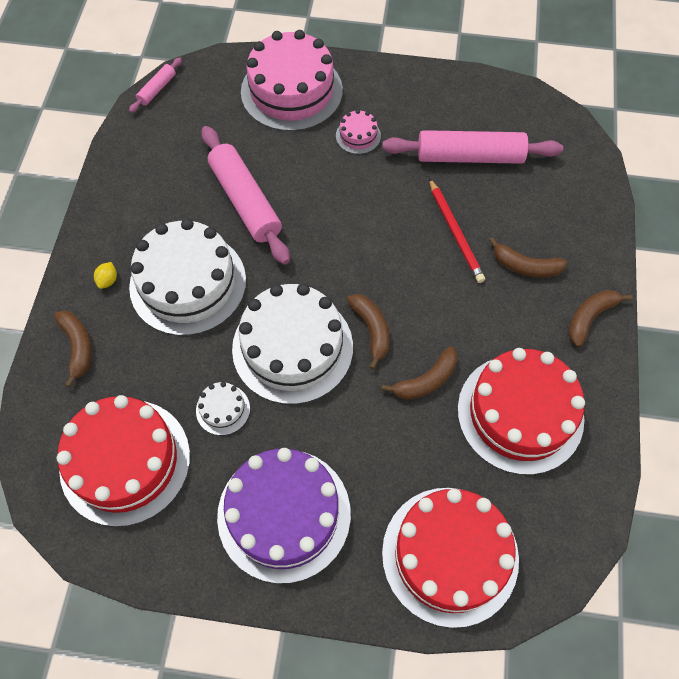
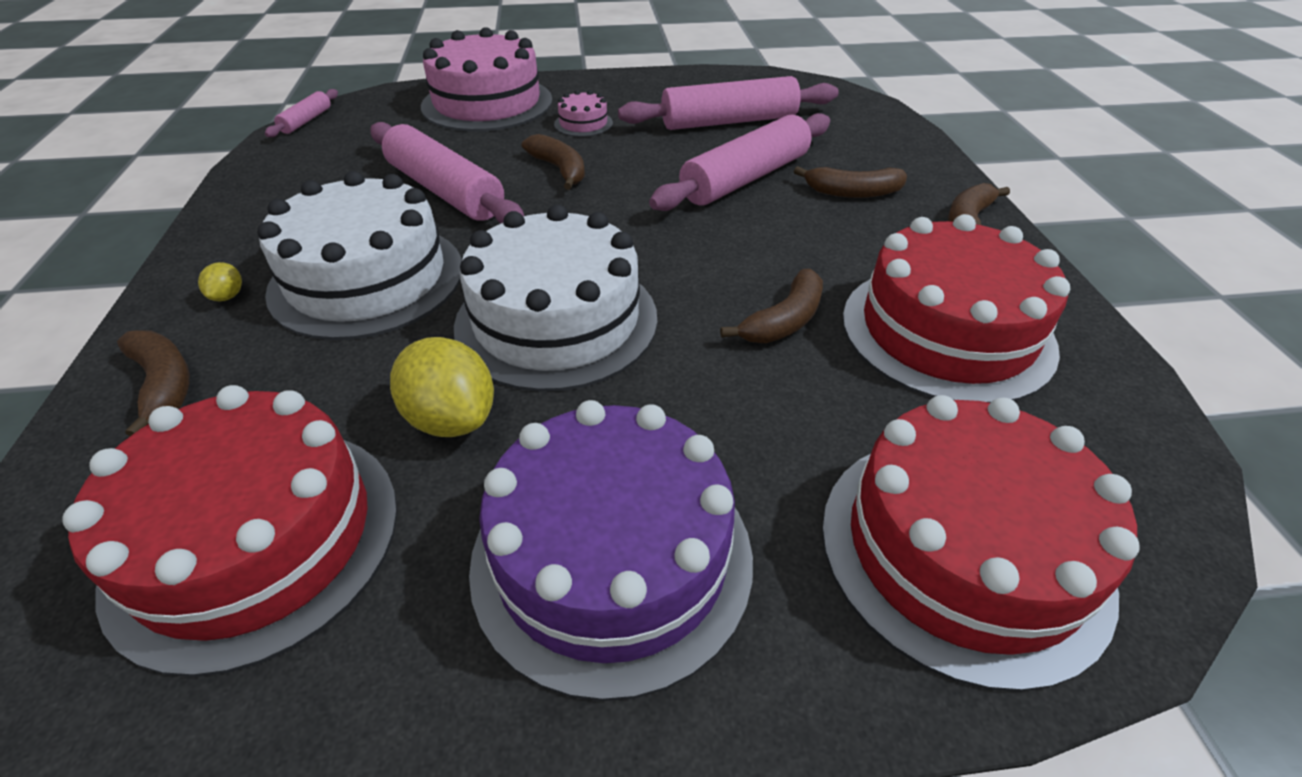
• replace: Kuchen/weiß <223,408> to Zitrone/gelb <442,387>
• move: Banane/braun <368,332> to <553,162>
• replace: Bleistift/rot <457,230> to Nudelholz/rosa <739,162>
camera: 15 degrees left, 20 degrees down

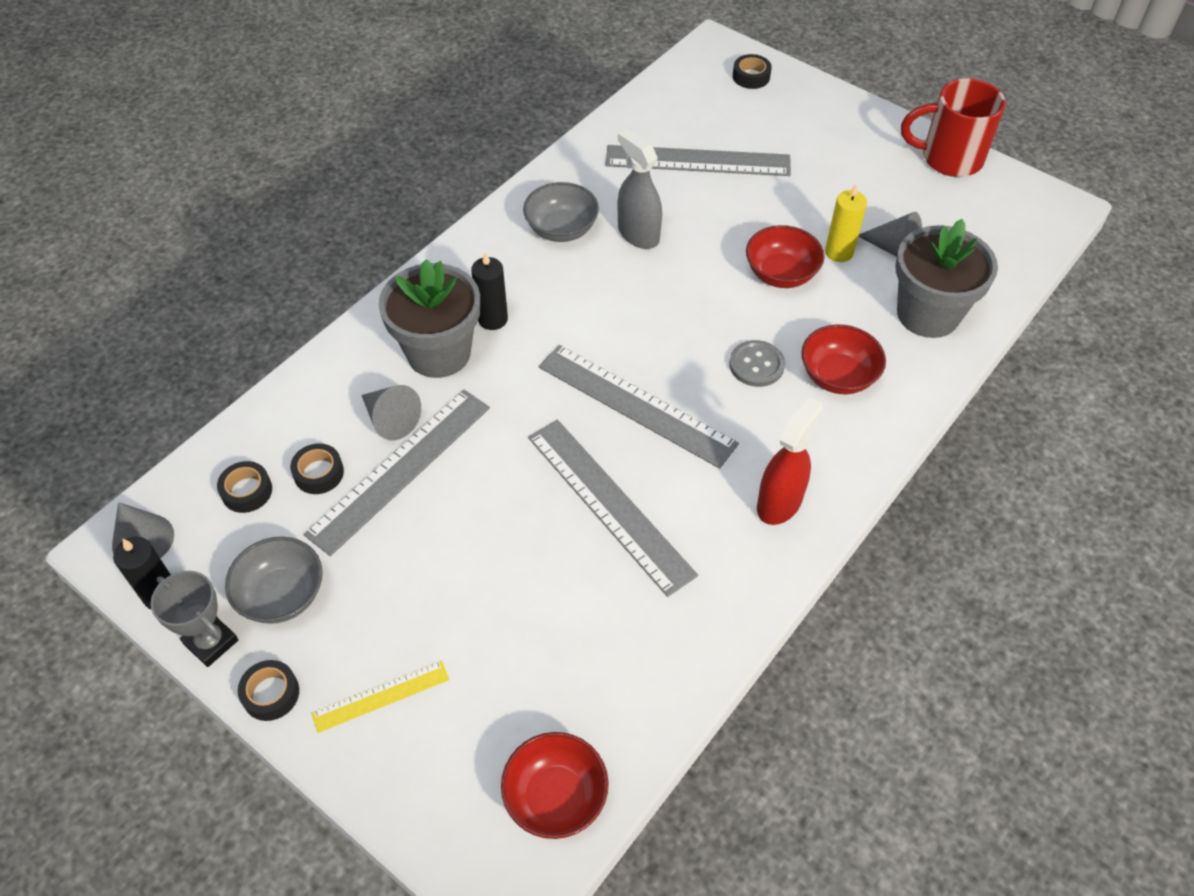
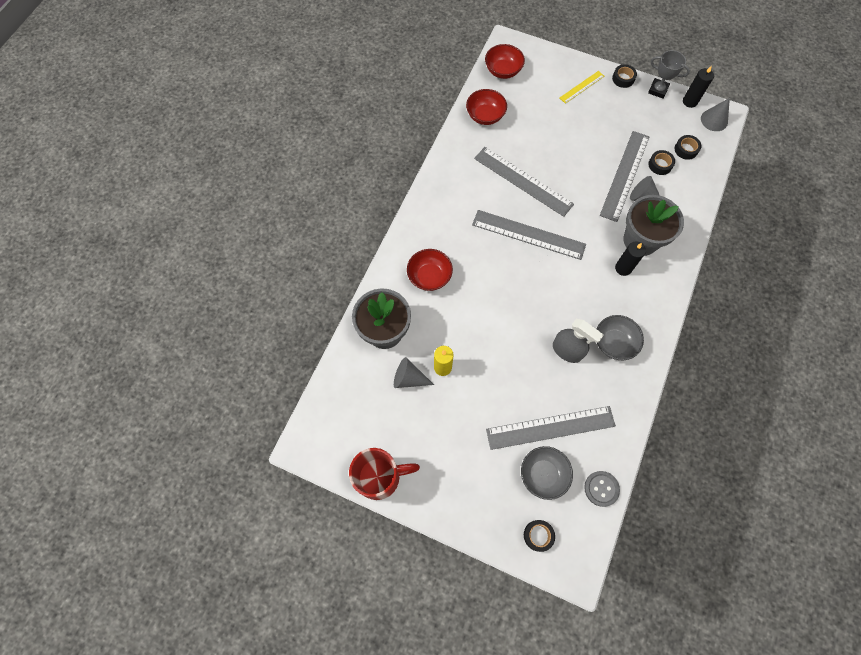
• move: Schüssel/grau <274,580> to <547,473>
• move: Knopf/grau <757,363> to <602,489>
• move: Schüssel/rot <785,256> to <486,107>
• delete: Sprühflasche/rot <790,461>
camera: 165 degrees right, 15 degrees up

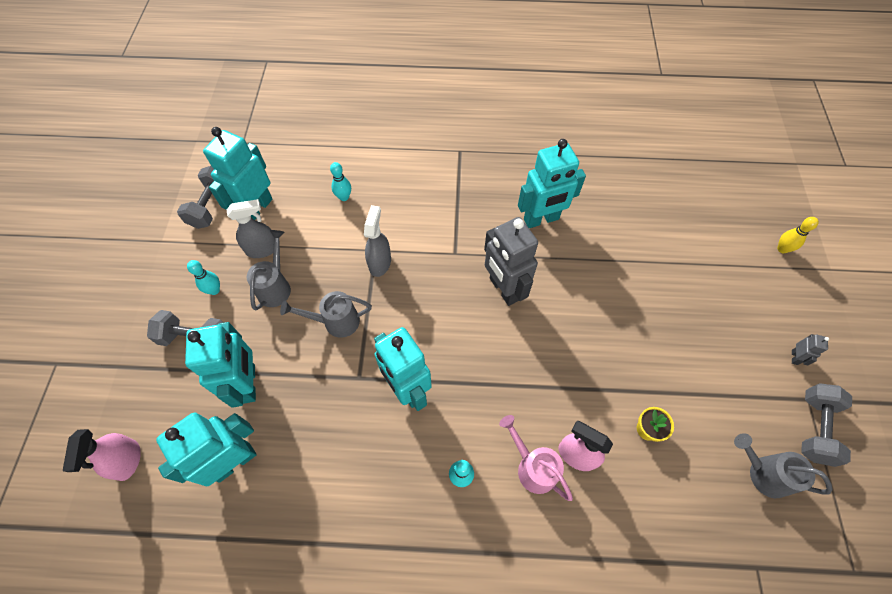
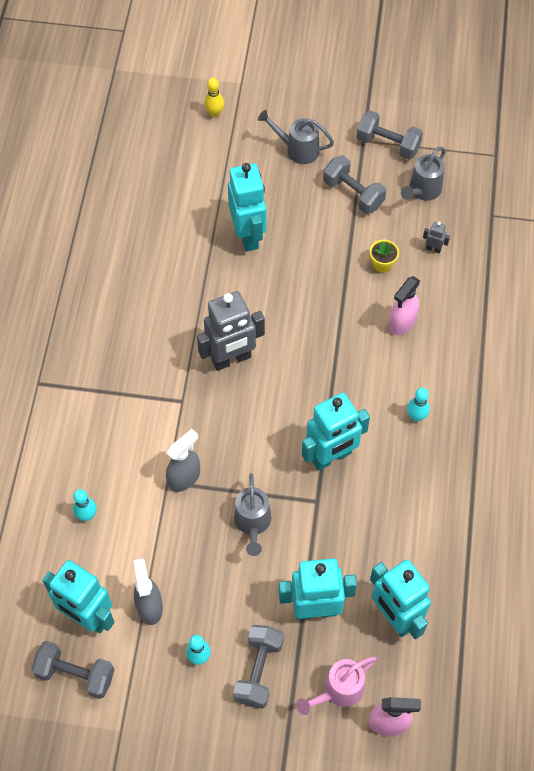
• move: Gießkanne/grau <269,270> to <296,137>
• rotate: Sprühflasche/grau <377,241> = <183,460> 120 degrees clockwise
• move: Gießkanne/rosa <536,458> to <336,685>
• move: Roboter/türkis <552,183> to <247,207>
• move: Roboter/grau <810,350> to <436,237>
• insert: Hantel/grau <354,184>
camera: 85 degrees left, 0 degrees up

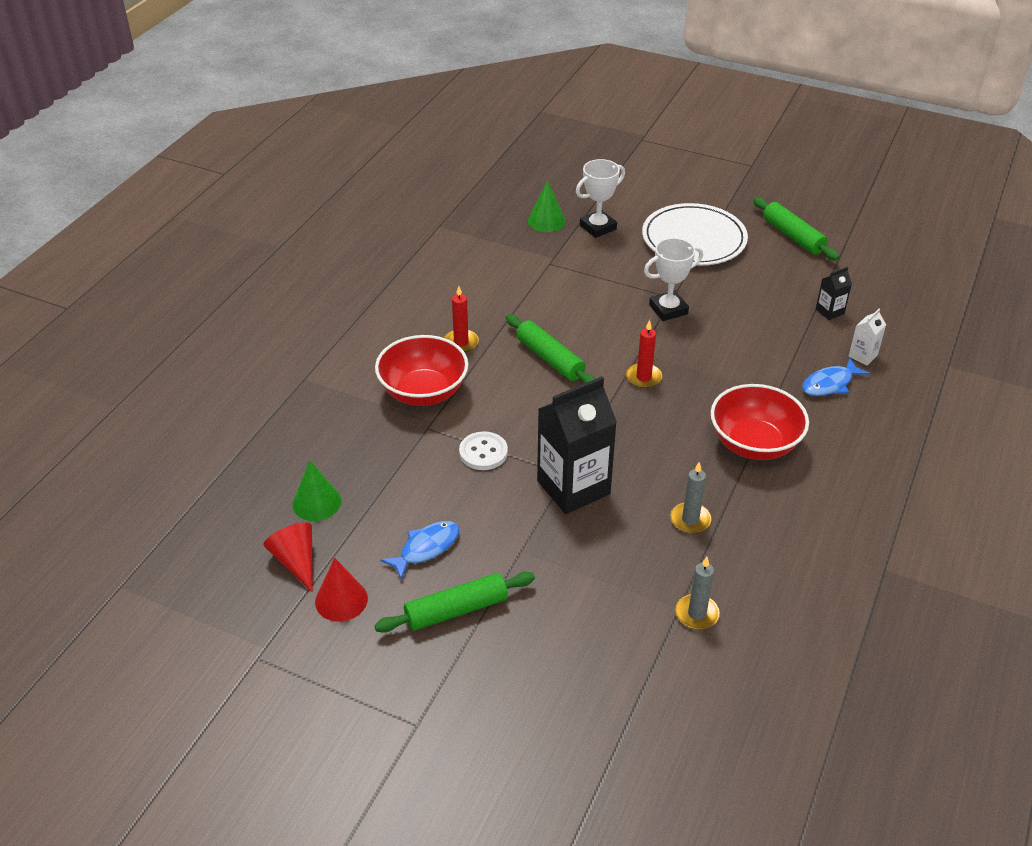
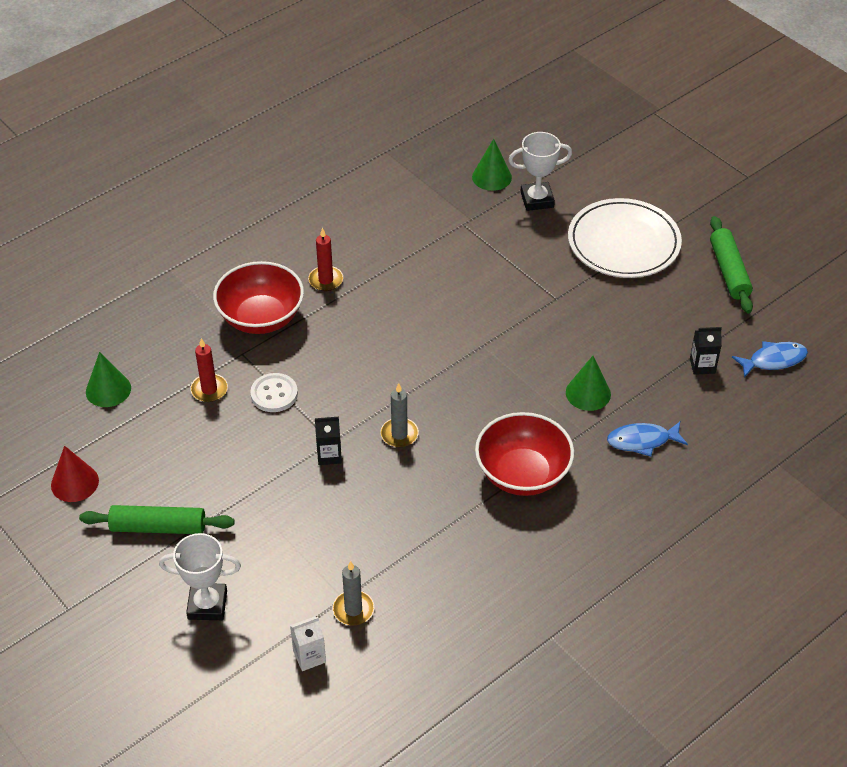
• delete: Kegel/rot <288,558>
• move: Fisch/blau <419,550> to <770,359>
• delete: Nudelholz/grün <550,348>
• resize: Getränkekarton/schwarz <577,445> = <328,441> x0.45
• move: Kerze/rot <644,354> to <209,370>
• move: Pokal/weiß <673,279> to <200,576>
• move: Kerze/grau <690,497> to <399,415>
• move: Getränkekarton/weiß <867,337> to <308,643>
• insert: Kegel/grün <588,383>
camera: 25 degrees right, 5 degrees up

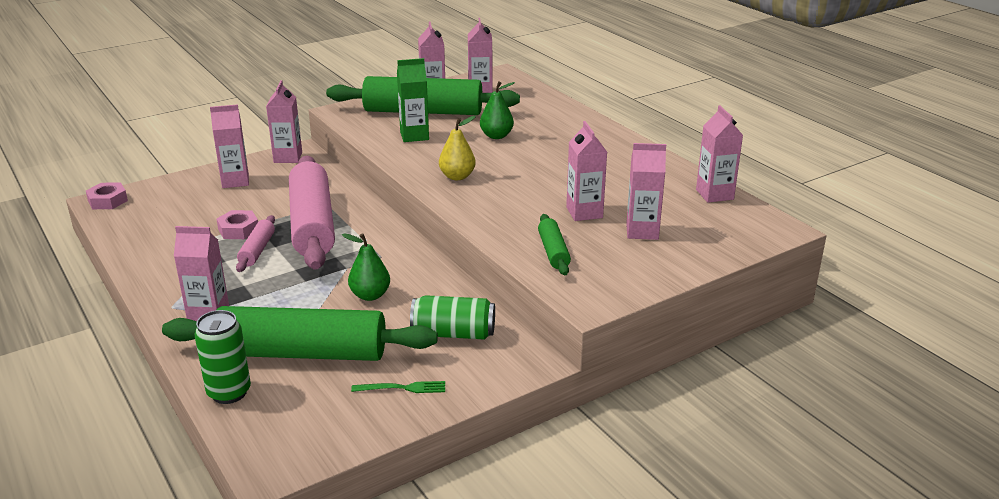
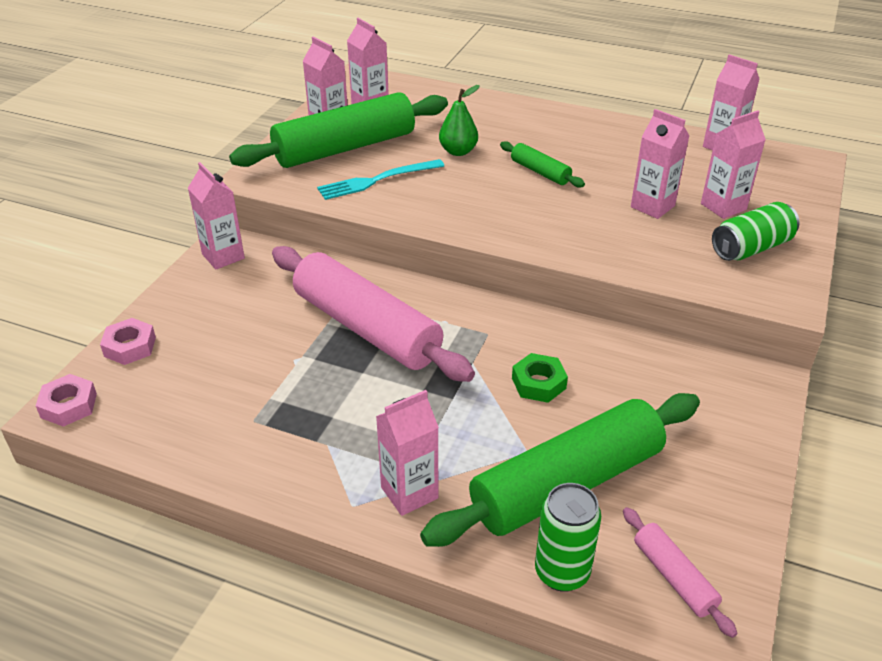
• delete: Getränkekarton/rosa <229,146>
• move: Sechskantmutter/rosa <237,224> to <128,341>
• move: Nudelholz/rosa <255,243> to <680,572>
• replace: Birne/grün <366,267> to Sechskantmutter/grün <540,378>
• delete: Gabel/grün <398,387>
• replace: Getränkekarton/grün <413,100> to Gabel/türkis <380,179>
• move: Dose/grün <452,317> to <756,231>
• delete: Birne/gelb <457,148>
• move: Nudelholz/grün <554,244> to <542,164>
camera: 35 degrees left, 10 degrees up

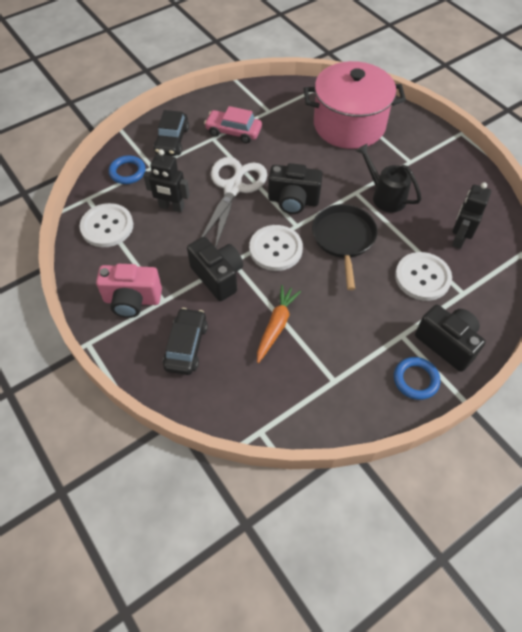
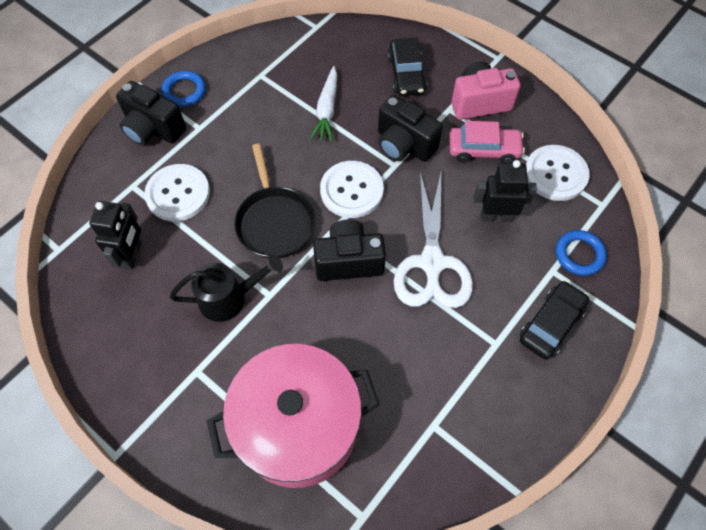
• rotate: Auto/schwarz <171,133> = <554,320> 45 degrees clockwise
• move: Auto/rosa <233,124> to <487,142>
• recolor: Karotte/orange <279,324> to Karotte/weiß <323,104>
• rotate: Gießkanne/schwarz <388,178> = <226,288> 45 degrees counterclockwise
camera: 165 degrees right, 5 degrees up

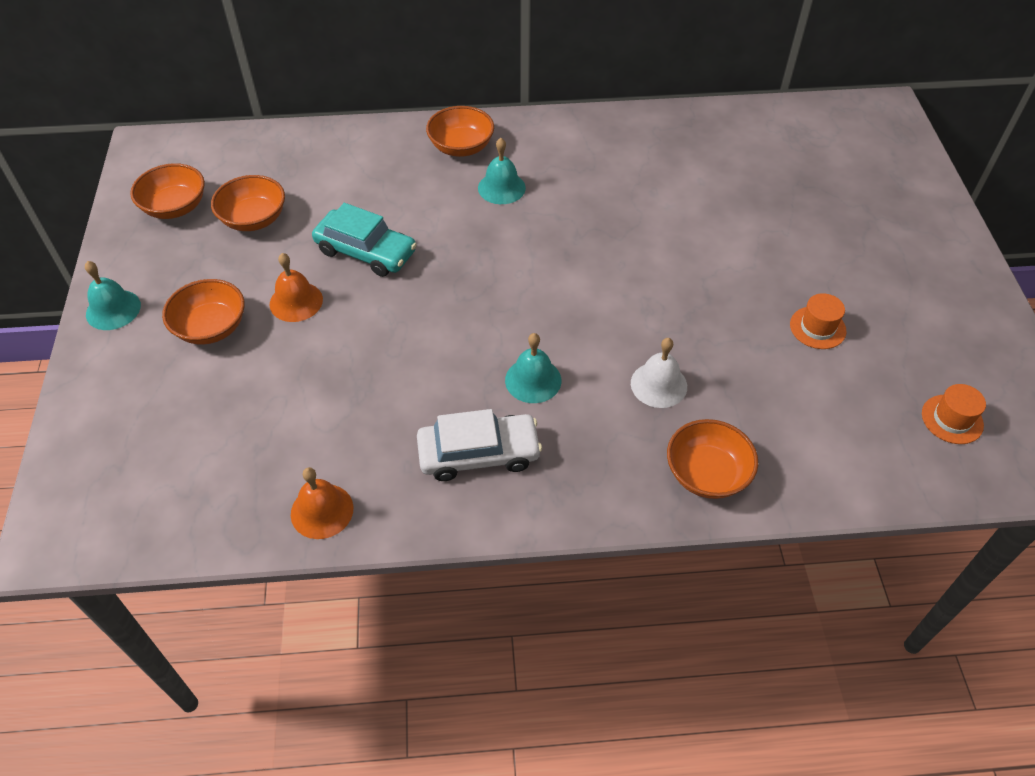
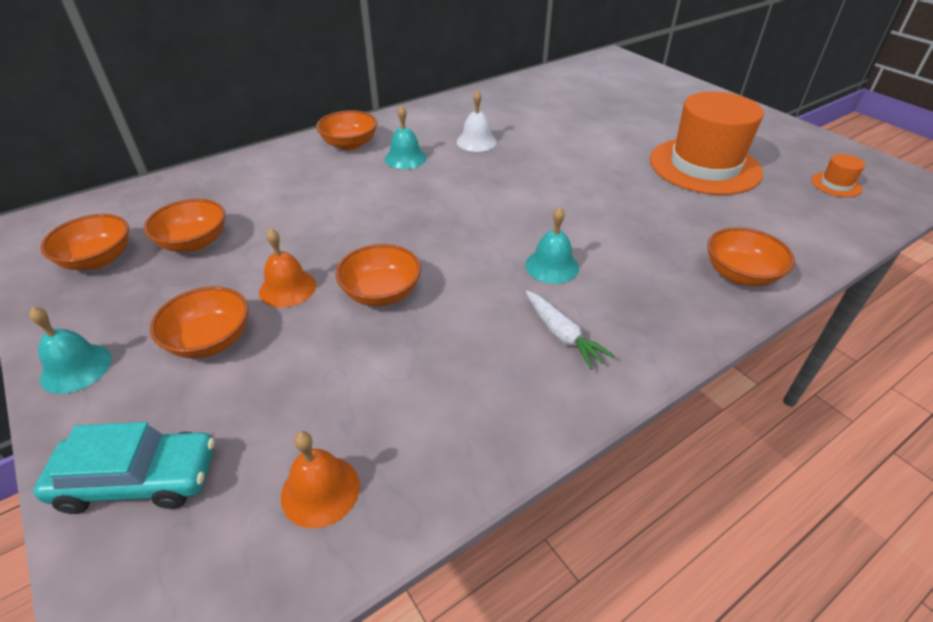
• move: Glocke/orange <322,503> to <320,479>
• move: Auto/türkis <364,240> to <124,468>
• replace: Auto/weiß <479,445> to Karotte/weiß <570,330>
• move: Glocke/weiß <659,373> to <477,121>
• resize: Hut/orange <818,321> = <707,143> x2.45
• insert: Schüssel/orange <378,275>
camera: 30 degrees left, 10 degrees down

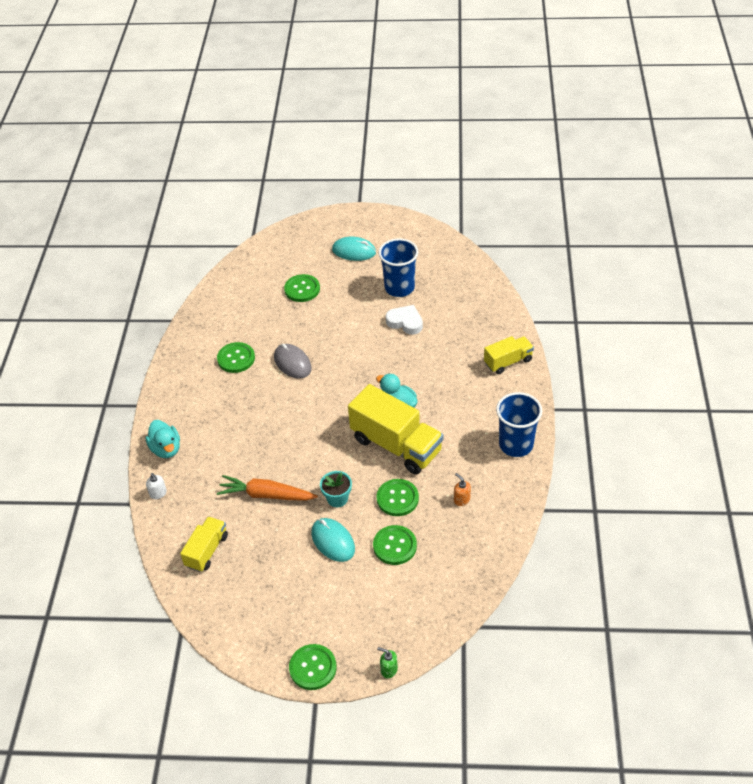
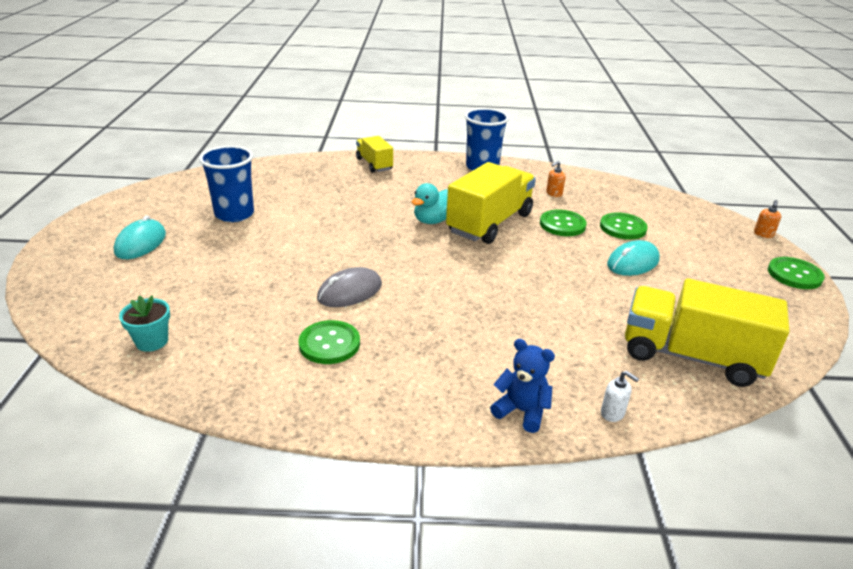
• replace: Ente/türkis <162,439> to Teddybär/blau <522,386>
• rotate: Seifenspender/weiß <156,486> = <620,396> 75 degrees clockwise
• resize: Lastwagen/gelb <204,544> = <707,332> x1.82
• delete: Karotte/orange <267,488>
• delete: Knopf/grün <302,288>
• move: Blumentopf/türkis <336,489> to <144,323>
• recolor: Seifenspender/grün <387,662> to Seifenspender/orange <767,219>
• delete: Herz/weiß <404,320>
camera: 95 degrees left, 15 degrees down

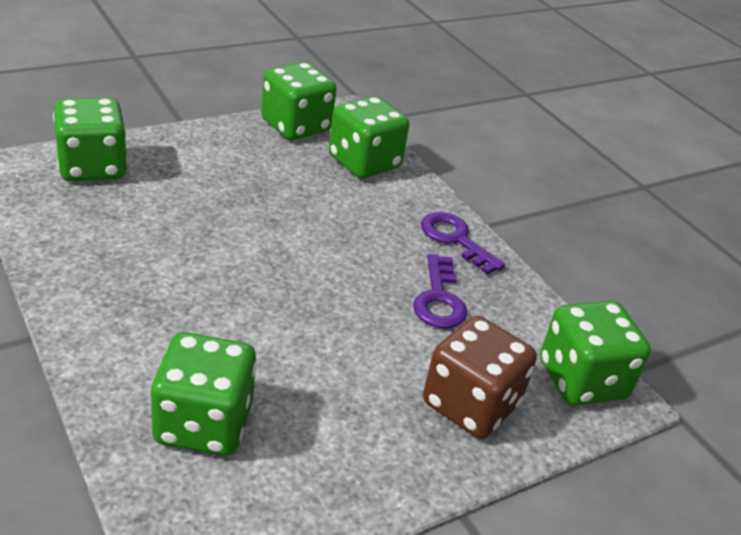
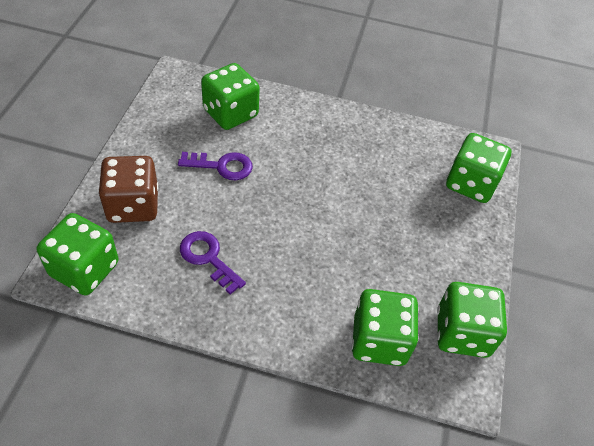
• move: Schlüssel/lila <463,243> to <215,166>
camera: 135 degrees right, 15 degrees up

